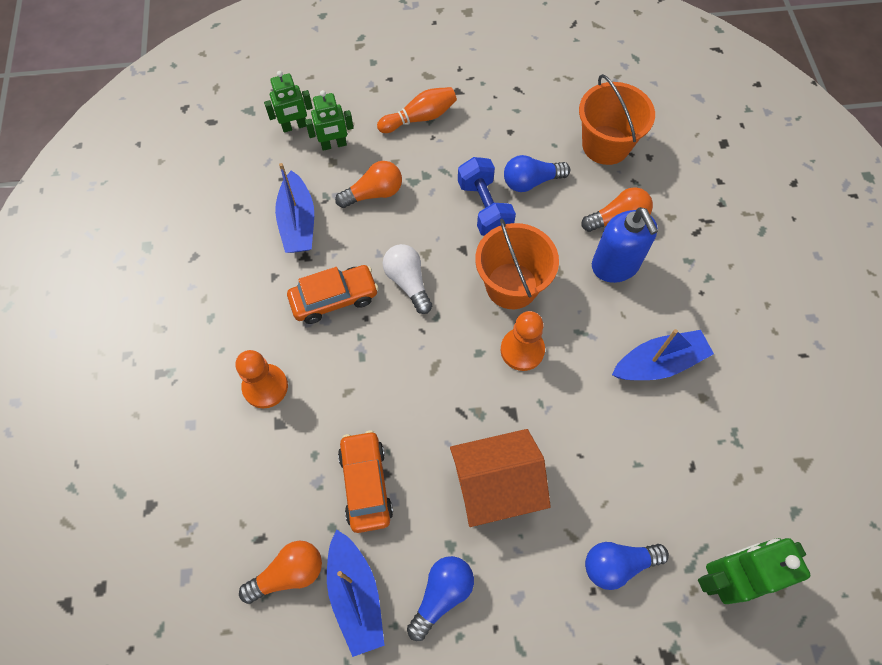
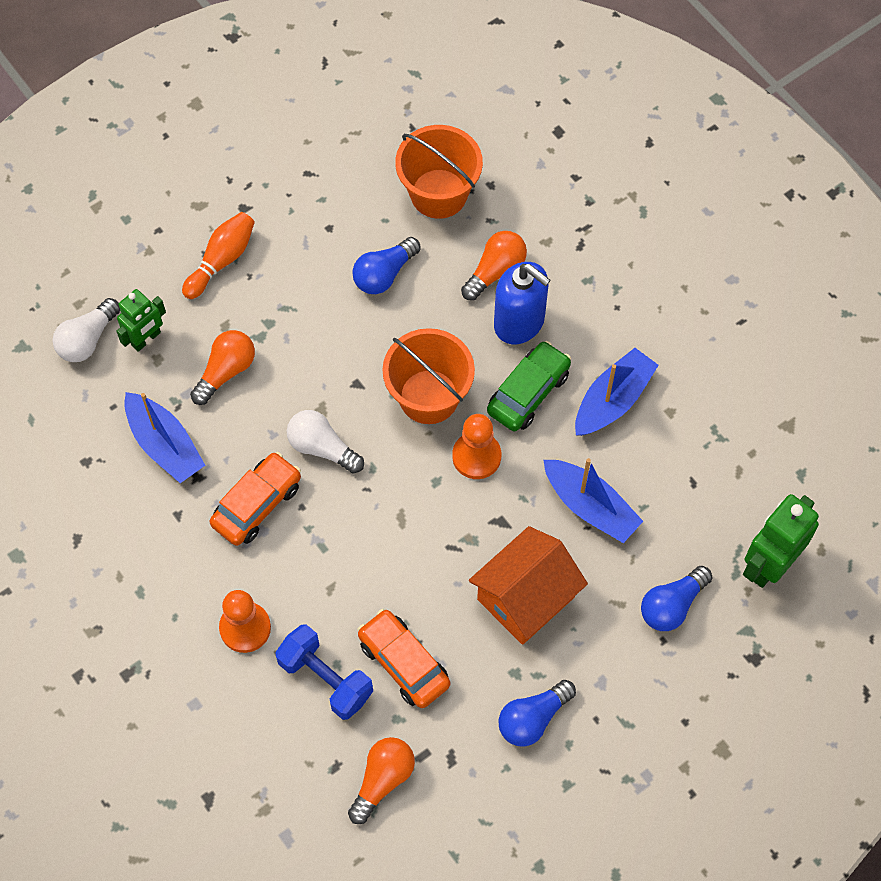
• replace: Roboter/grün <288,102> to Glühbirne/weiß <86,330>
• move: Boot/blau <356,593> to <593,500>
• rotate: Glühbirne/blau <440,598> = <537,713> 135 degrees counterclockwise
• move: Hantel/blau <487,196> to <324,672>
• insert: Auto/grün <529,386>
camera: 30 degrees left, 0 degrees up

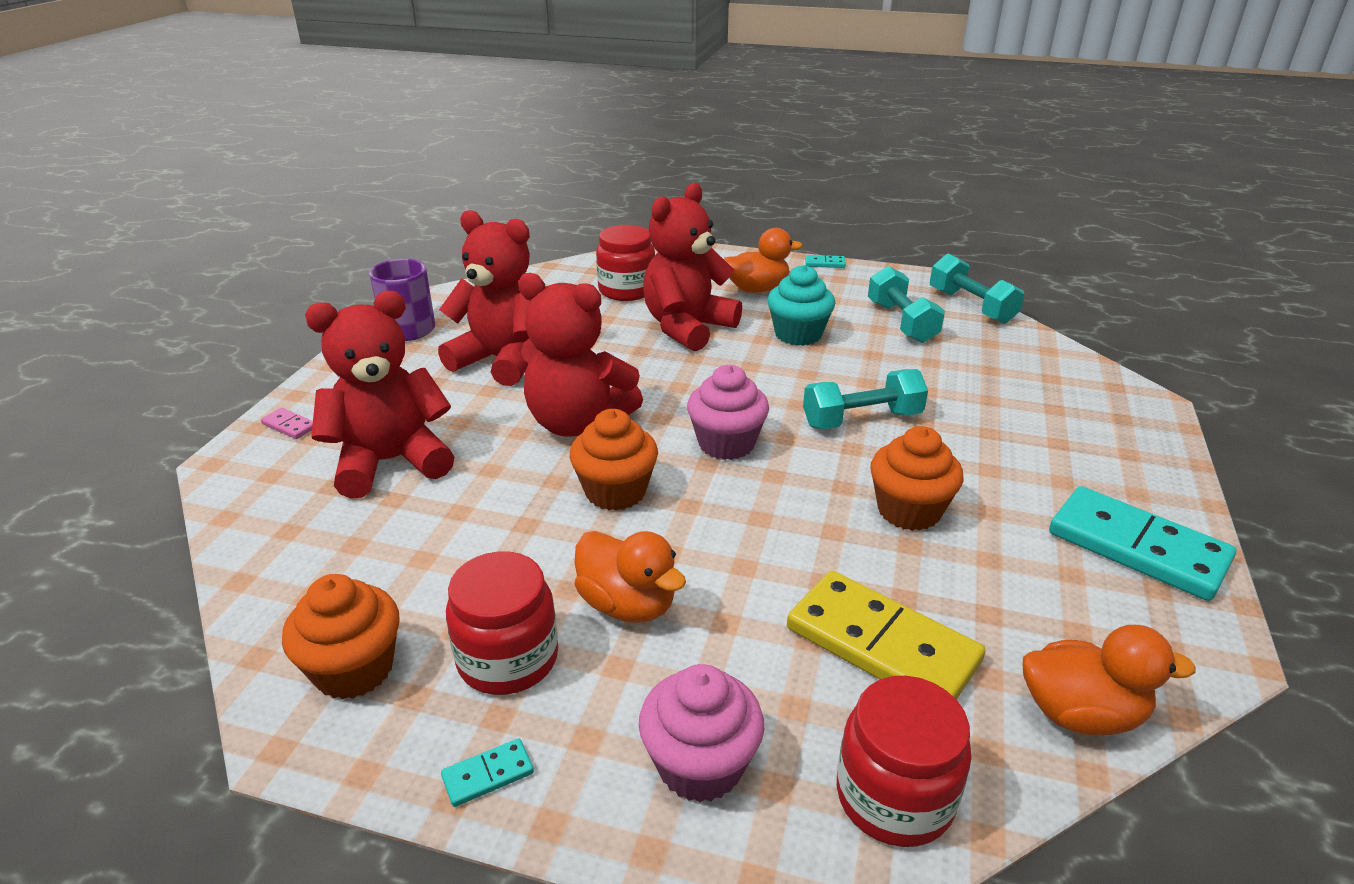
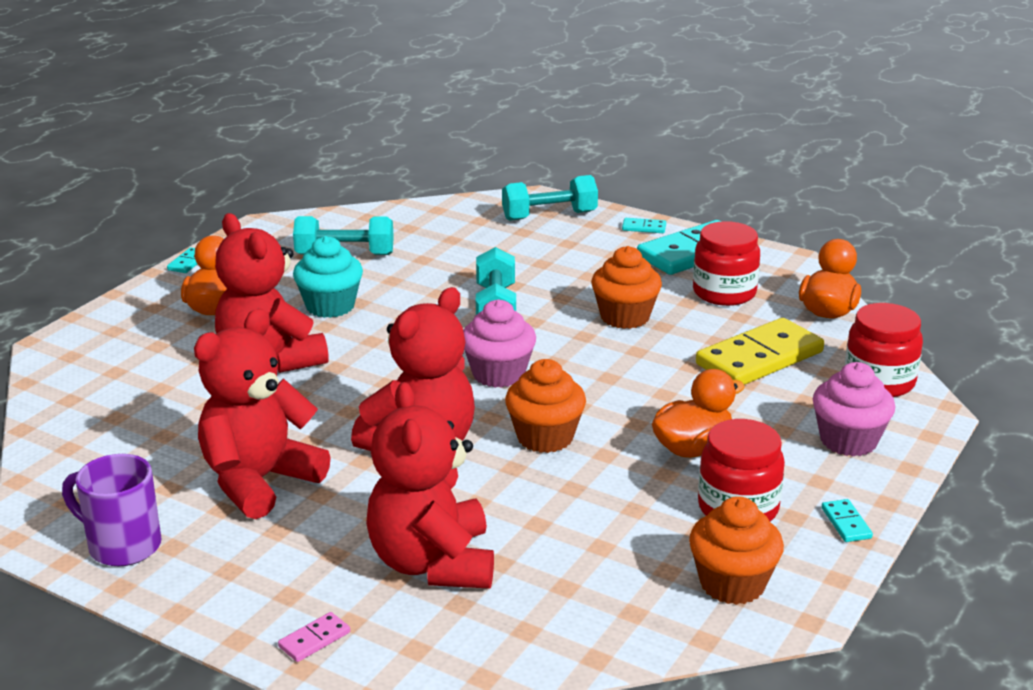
• move: Einmachglas/rot <625,263> to <726,263>
• move: Hantel/türkis <977,289> to <550,198>
• insert: Dominostein/türkis <644,225>
camera: 75 degrees left, 5 degrees down

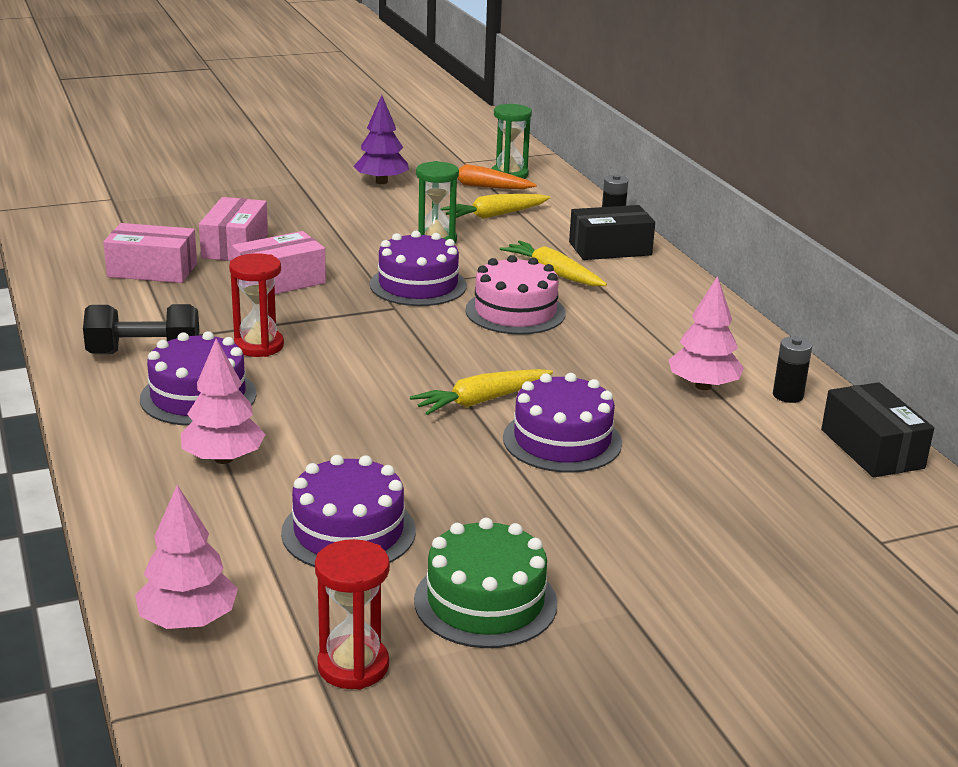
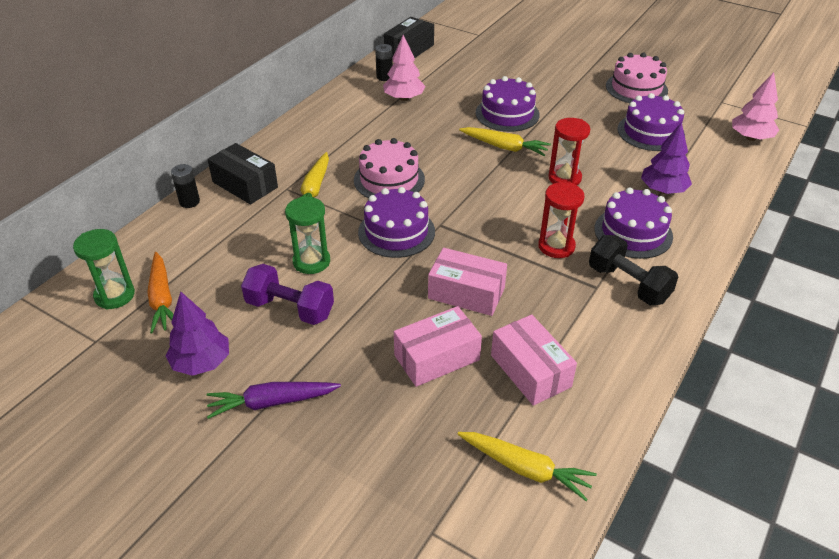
• recolor: Baum/rosa <223,401> to Baum/lila <666,158>
• move: Sanduhr/rot <352,614> to <569,151>
• recolor: Kuchen/grün <485,583> to Kuchen/rosa <637,78>
• move: Karotte/gelb <496,206> to <527,466>
• insert: Karotte/lila <274,400>
• insert: Hantel/lila <287,294>
camera: 125 degrees left, 15 degrees up

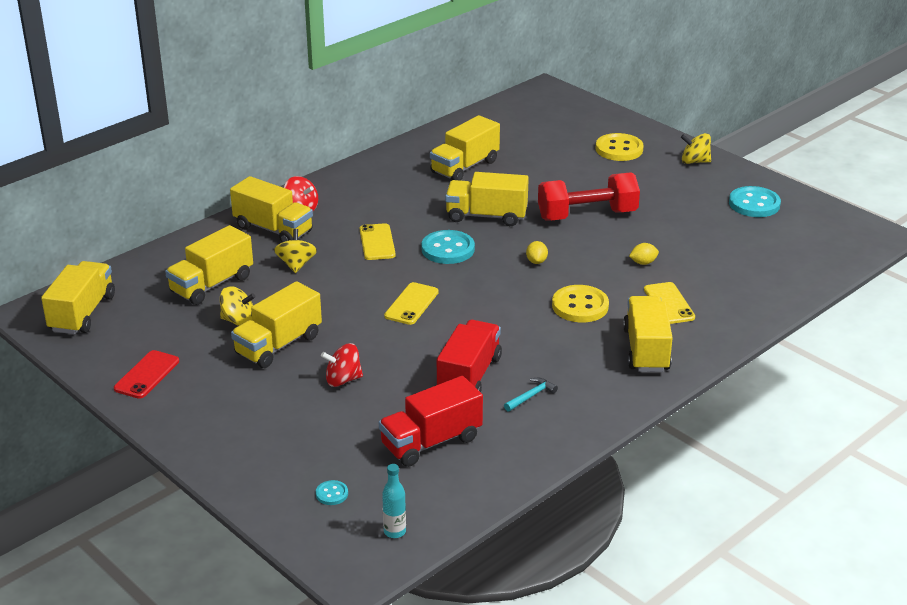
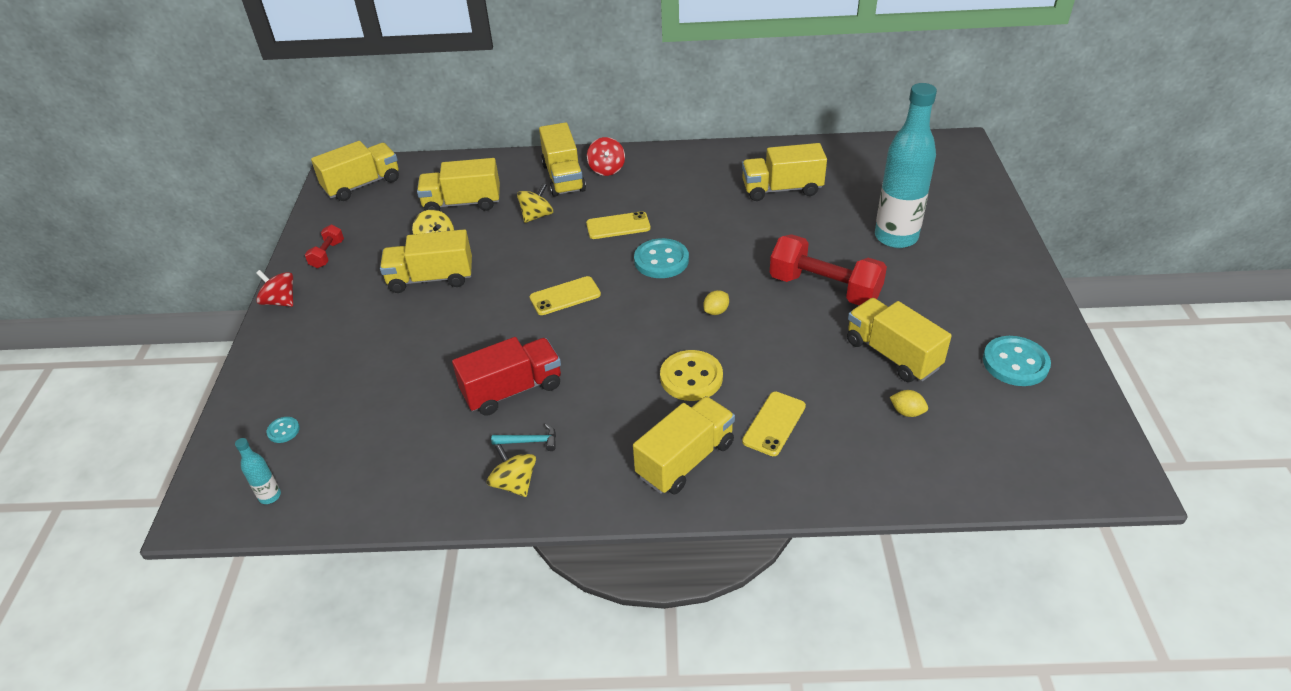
• replace: Handy/rot <146,374> to Hantel/rot <324,246>
• move: Kreisel/rot <342,365> to <274,288>
• rotate: Handy/gelb <378,241> = <618,225> 45 degrees clockwise
• delete: Lastwagen/rot <431,421>
• move: Lastwagen/gelb <487,199> to <899,340>
• delete: Knopf/gelb <620,147>
• move: Zitrone/gelb <644,254> to <909,403>
• move: Kreisel/gelb <696,148> to <511,470>
• insert: Flasche/türkis <906,165>
camera: 45 degrees right, 10 degrees up

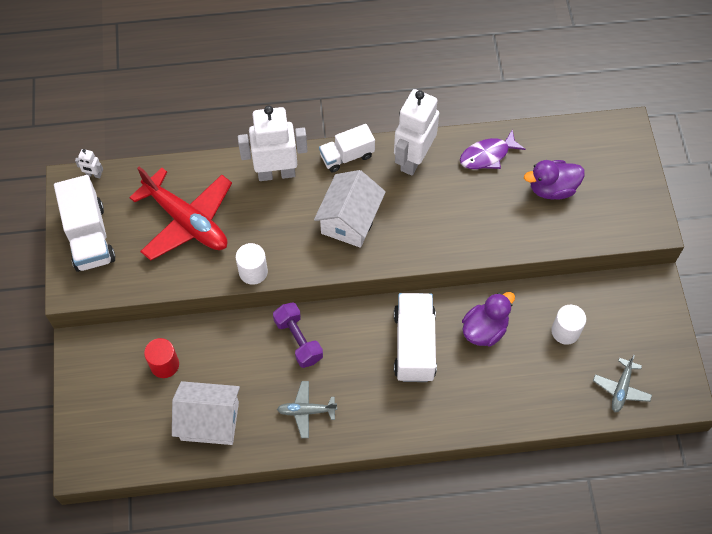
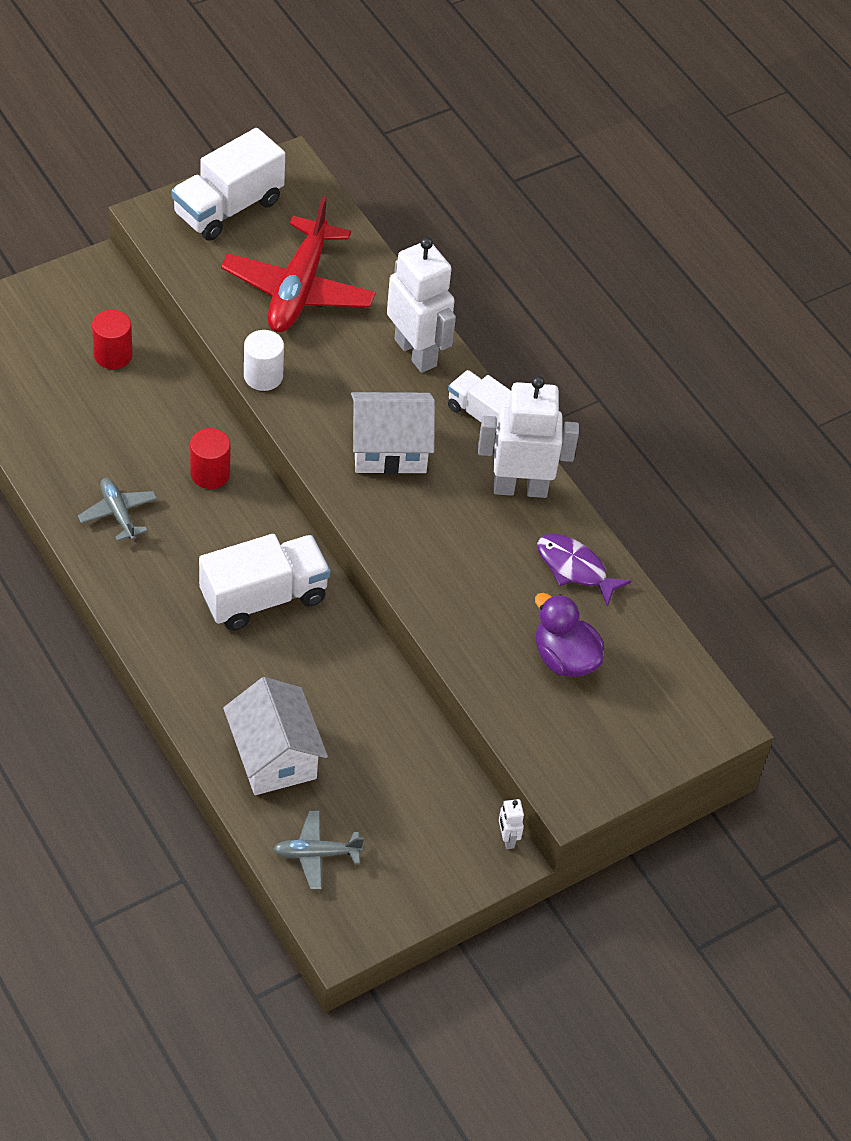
• move: Roboter/weiß <89,164> to <511,824>
• move: Haus/weiß <206,413> to <275,736>
• replace: Hantel/lila <298,335> to Vollzylinder/rot <210,458>
• delete: Ente/lila <488,319>
• delete: Vollzylinder/weiß <568,325>
camera: 60 degrees right, 10 degrees down

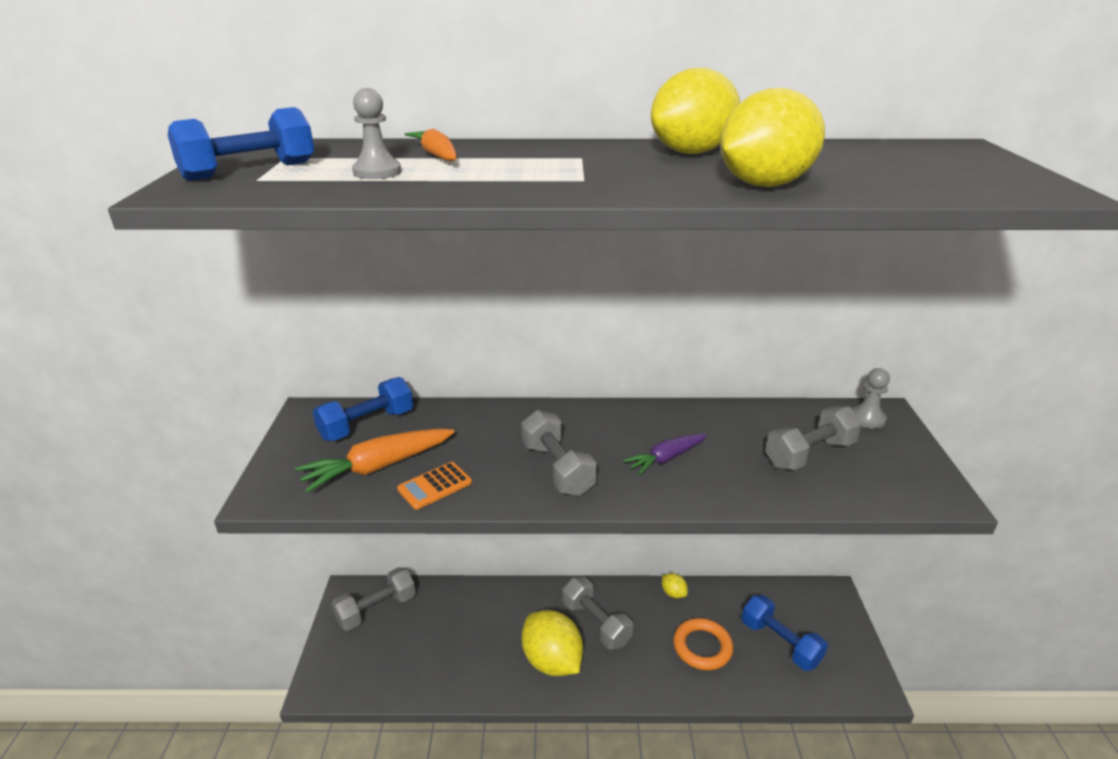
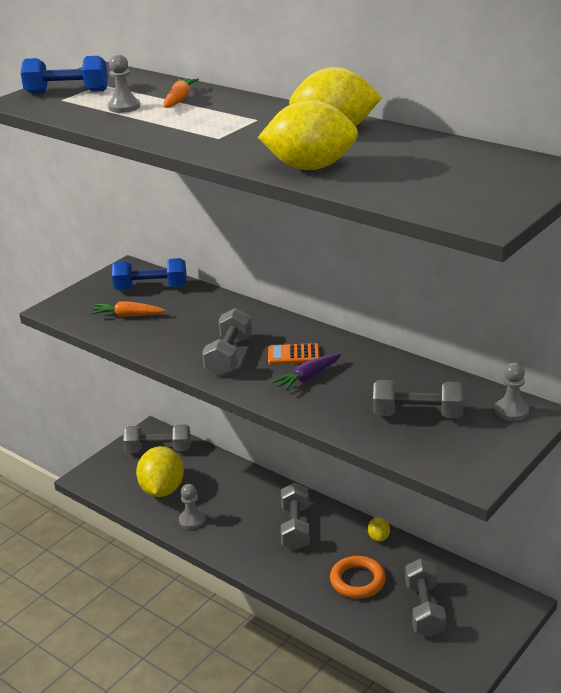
• resize: Karotte/orange <375,461> = <128,309> x0.64
• move: Taschenrechner/orange <434,486> to <293,354>
• move: Zitrone/gelb <552,643> to <160,471>
• rotate: Karotte/lila <664,454> = <306,372> 45 degrees counterclockwise
• recolor: Hantel/blau <785,633> to Hantel/grau <425,598>
• insert: Bauer/grau <192,507>
camera: 40 degrees right, 0 degrees up

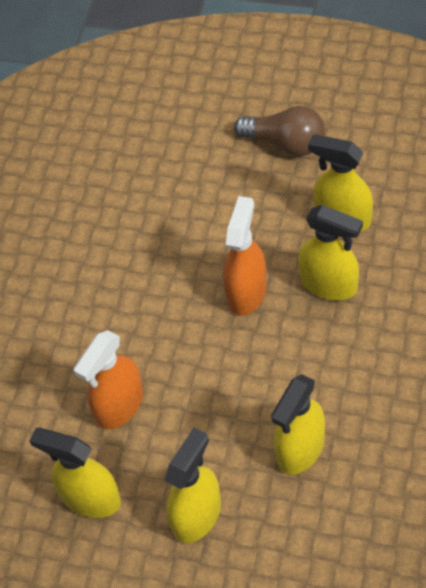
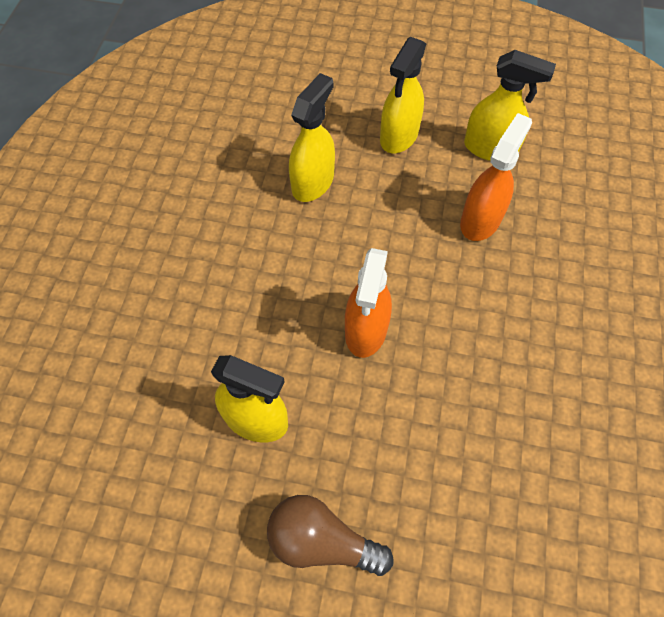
• delete: Sprühflasche/gelb <330,252>
camera: 170 degrees right, 5 degrees up

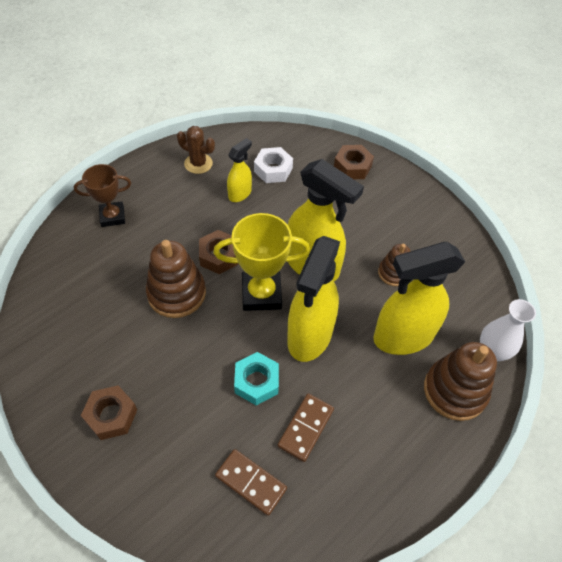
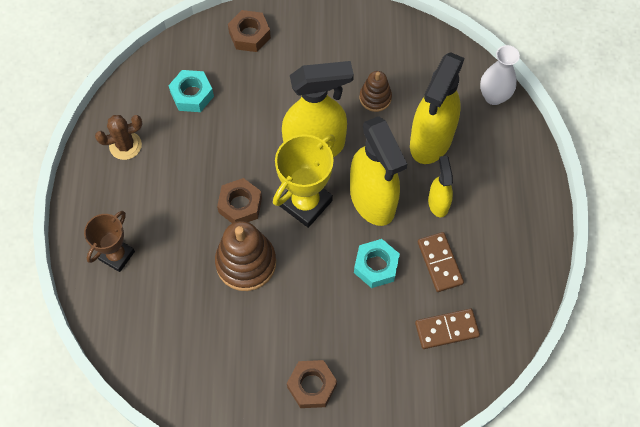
• move: Sprühflasche/gelb <239,170> to <440,186>
• recolor: Sechskantmutter/weiß <273,165> to Sechskantmutter/türkis <191,91>
• delete: Stapelspielzeug/braun <460,381>
camera: 45 degrees left, 10 degrees up

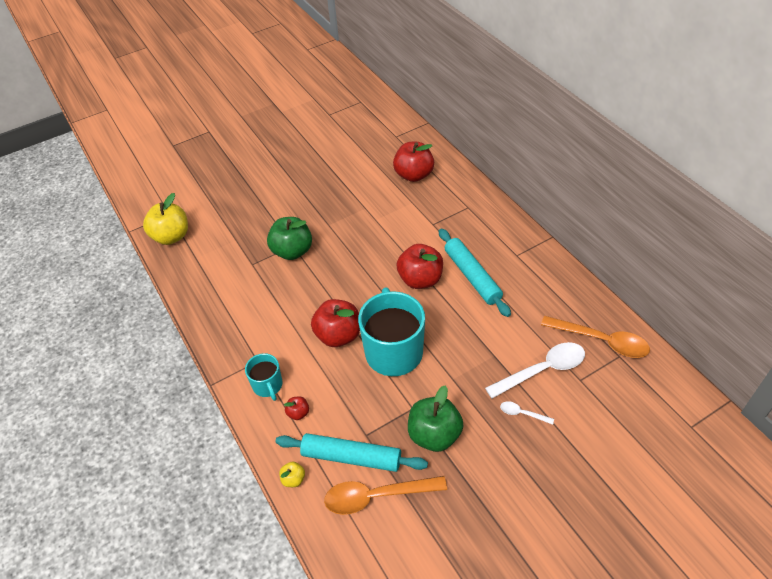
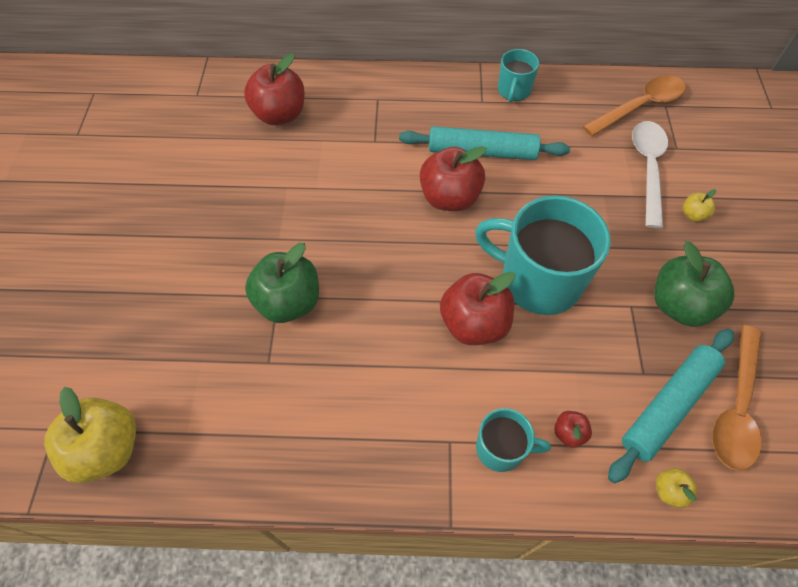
• replace: Löffel/weiß <527,413> to Apfel/gelb <699,205>
• insert: Tasse/türkis <518,76>
camera: 60 degrees left, 10 degrees up

